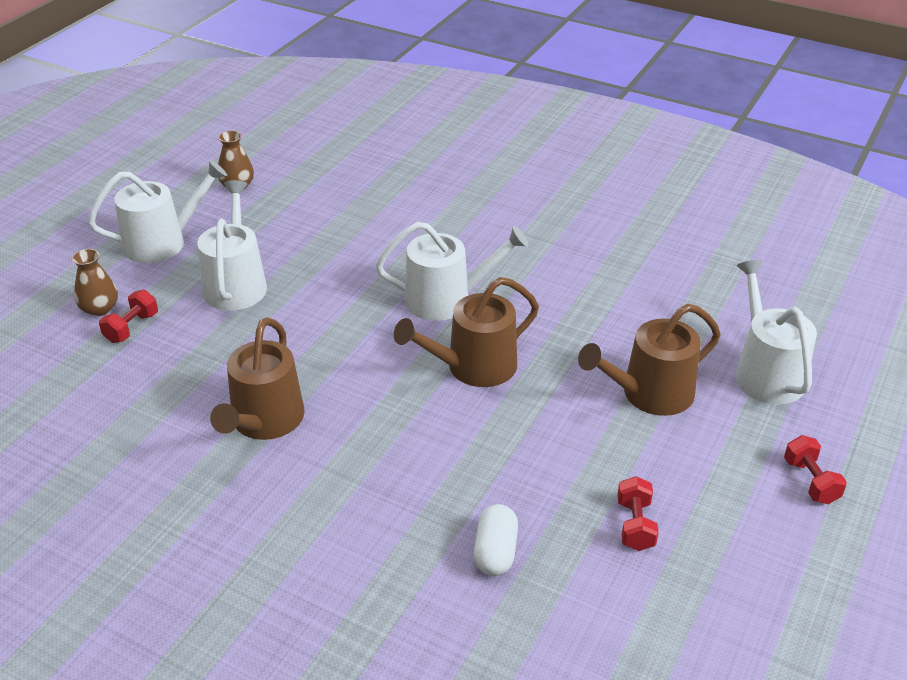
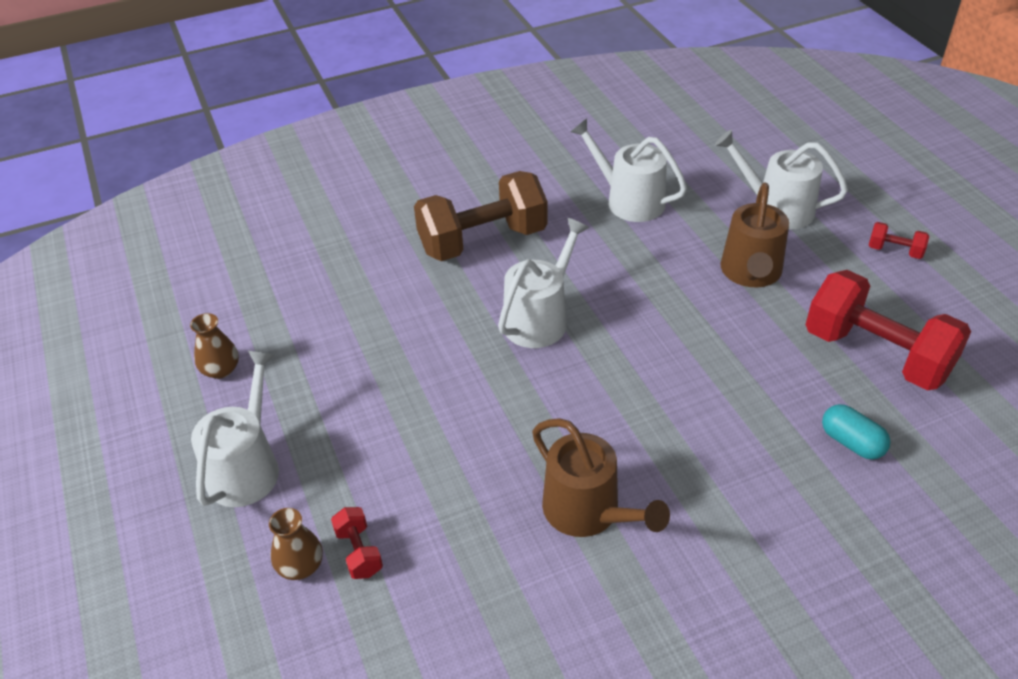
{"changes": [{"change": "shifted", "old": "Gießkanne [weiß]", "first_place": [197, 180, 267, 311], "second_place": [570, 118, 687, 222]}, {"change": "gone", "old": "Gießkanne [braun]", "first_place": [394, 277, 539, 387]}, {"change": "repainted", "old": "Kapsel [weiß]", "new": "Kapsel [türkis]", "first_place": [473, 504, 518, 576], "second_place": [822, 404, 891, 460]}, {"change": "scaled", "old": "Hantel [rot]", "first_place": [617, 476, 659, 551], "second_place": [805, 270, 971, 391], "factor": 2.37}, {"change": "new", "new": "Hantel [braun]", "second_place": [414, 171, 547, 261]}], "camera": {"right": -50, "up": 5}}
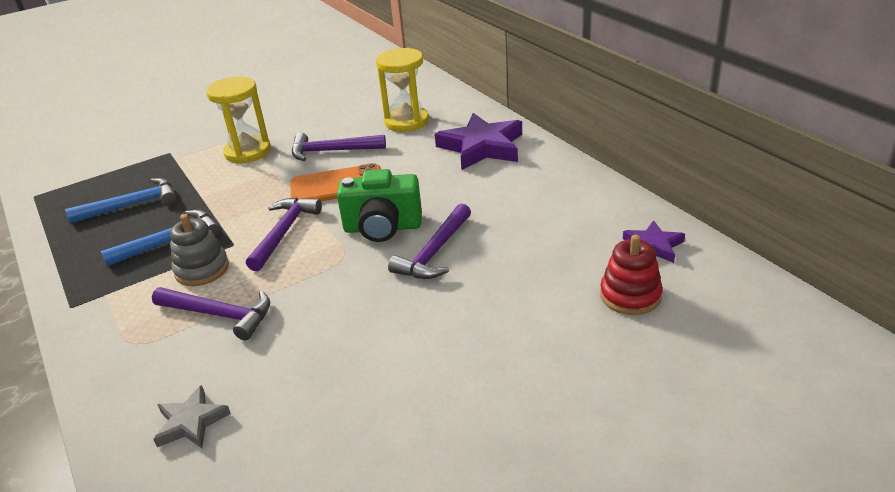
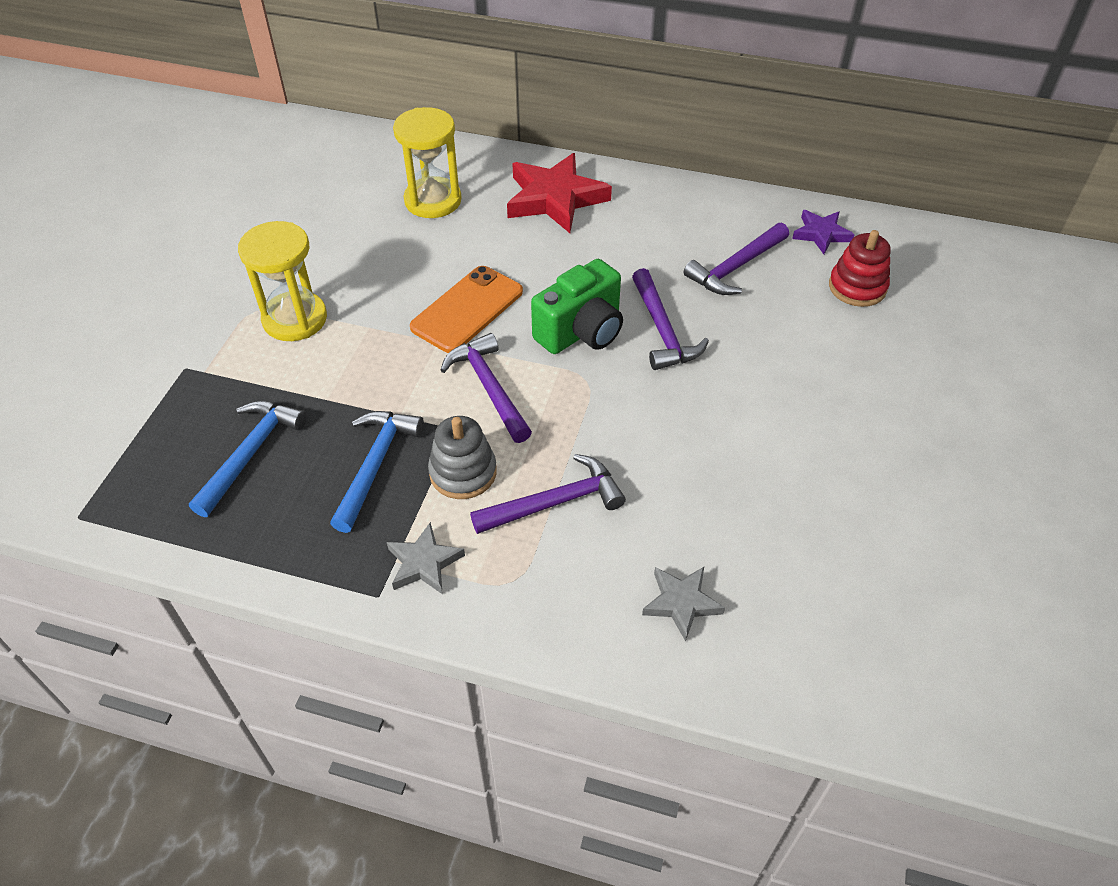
{"changes": [{"change": "shifted", "old": "Hammer [lila]", "first_place": [292, 132, 386, 161], "second_place": [684, 223, 789, 295]}, {"change": "repainted", "old": "Stern [lila]", "new": "Stern [rot]", "first_place": [435, 113, 522, 170], "second_place": [507, 153, 612, 233]}, {"change": "new", "new": "Stern [grau]", "second_place": [387, 522, 465, 594]}], "camera": {"right": -45, "up": 15}}
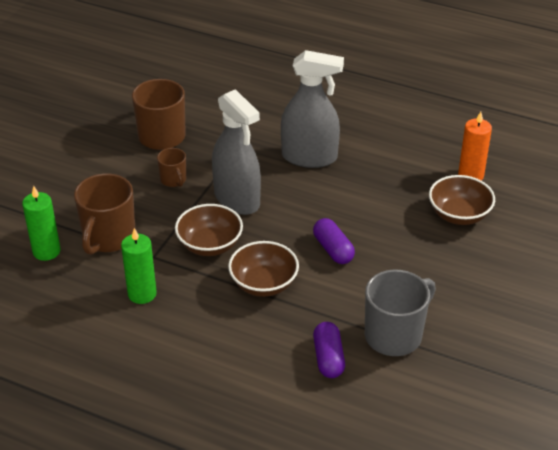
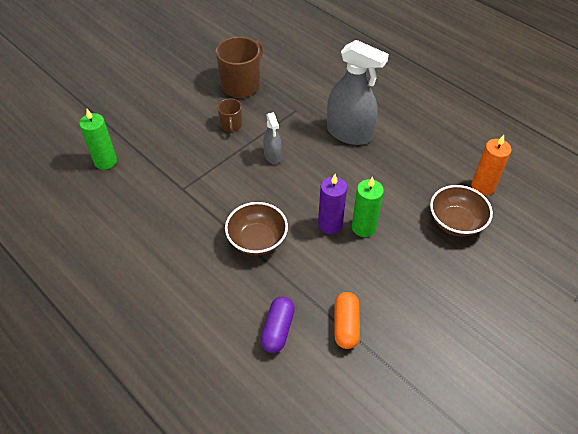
{"changes": [{"change": "gone", "old": "Tasse [braun]", "first_place": [74, 173, 136, 255]}, {"change": "shifted", "old": "Kerze [grün]", "first_place": [121, 228, 157, 304], "second_place": [352, 176, 384, 237]}, {"change": "gone", "old": "Schüssel [braun]", "first_place": [175, 204, 243, 256]}, {"change": "scaled", "old": "Sprühflasche [grau]", "first_place": [212, 89, 261, 215], "second_place": [263, 112, 282, 164], "factor": 0.51}, {"change": "swapped", "old": "Kapsel [lila]", "new": "Kerze [lila]", "first_place": [313, 218, 355, 264], "second_place": [318, 174, 347, 234]}, {"change": "swapped", "old": "Tasse [grau]", "new": "Kapsel [orange]", "first_place": [365, 269, 436, 356], "second_place": [334, 292, 360, 349]}], "camera": {"right": 20, "up": 10}}
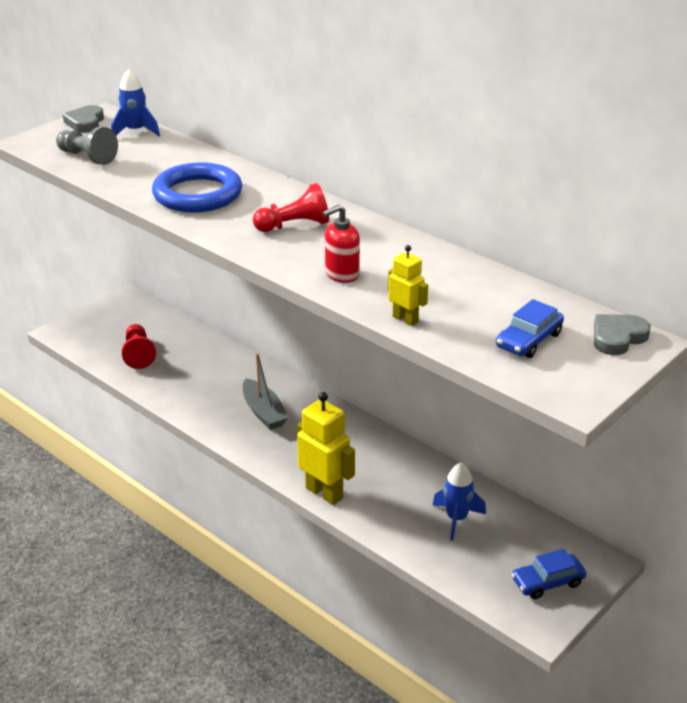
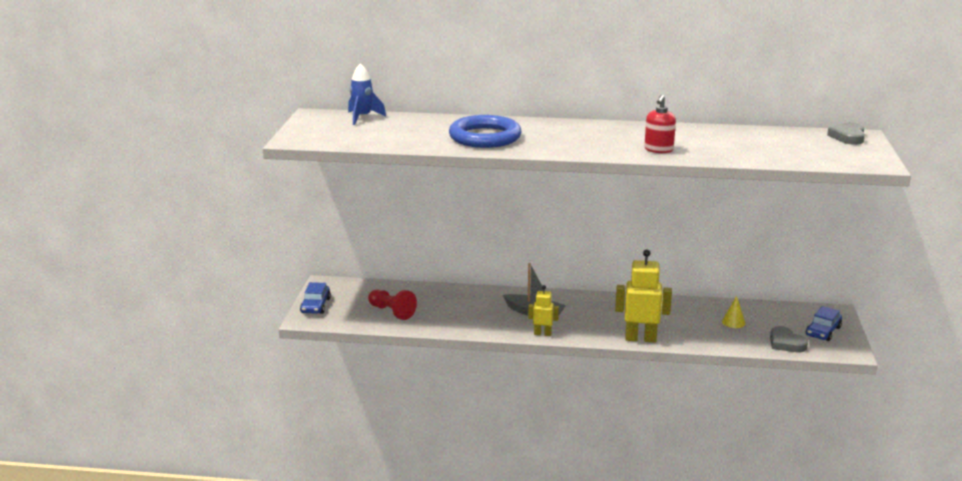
{"changes": [{"change": "gone", "old": "Bauer [grau]", "first_place": [56, 127, 118, 165]}, {"change": "shifted", "old": "Herz [grau]", "first_place": [63, 105, 104, 133], "second_place": [770, 326, 808, 352]}, {"change": "gone", "old": "Bauer [rot]", "first_place": [253, 183, 329, 232]}, {"change": "shifted", "old": "Roboter [gelb]", "first_place": [388, 245, 428, 326], "second_place": [528, 285, 559, 336]}, {"change": "swapped", "old": "Rakete [blau]", "new": "Kegel [gelb]", "first_place": [433, 462, 486, 541], "second_place": [722, 296, 746, 328]}, {"change": "shifted", "old": "Auto [blau]", "first_place": [496, 299, 564, 358], "second_place": [300, 282, 331, 314]}], "camera": {"right": -35, "up": -10}}
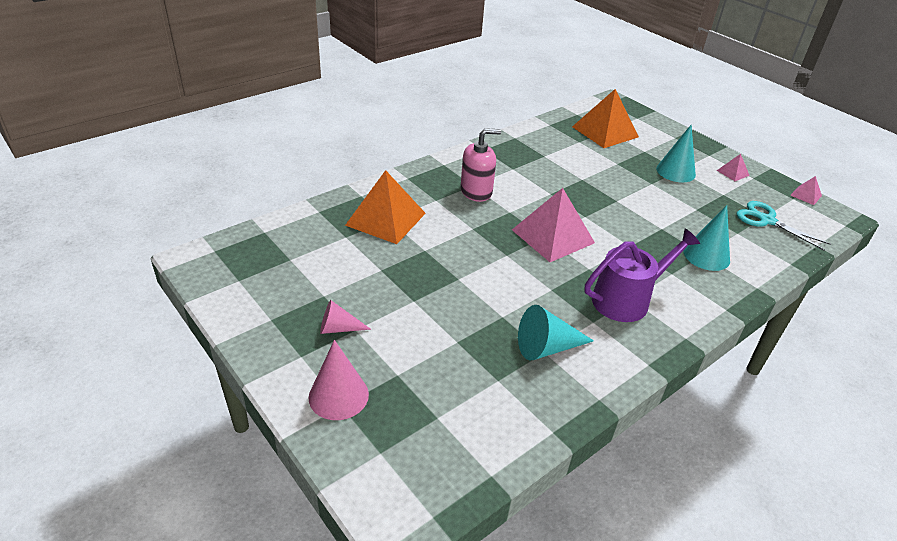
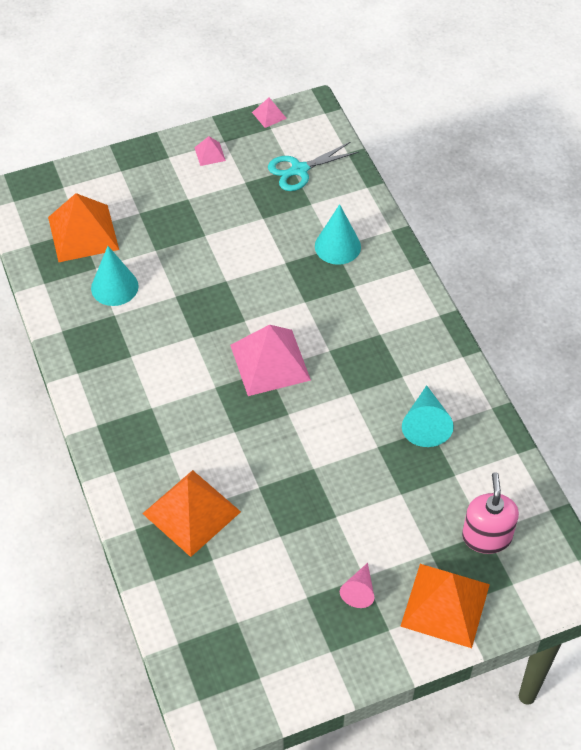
{"changes": [{"change": "swapped", "old": "Kegel [rosa]", "new": "Pyramide [orange]", "first_place": [309, 340, 369, 420], "second_place": [400, 564, 490, 648]}, {"change": "shifted", "old": "Seifenspender [rosa]", "first_place": [461, 128, 501, 202], "second_place": [462, 472, 519, 554]}, {"change": "gone", "old": "Gießkanne [lila]", "first_place": [585, 228, 700, 322]}, {"change": "shifted", "old": "Kegel [türkis]", "first_place": [656, 125, 696, 182], "second_place": [91, 246, 139, 306]}], "camera": {"right": -70, "up": 15}}
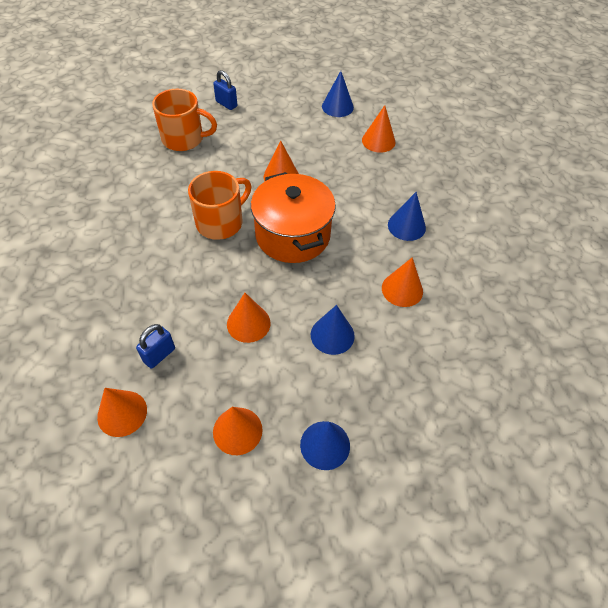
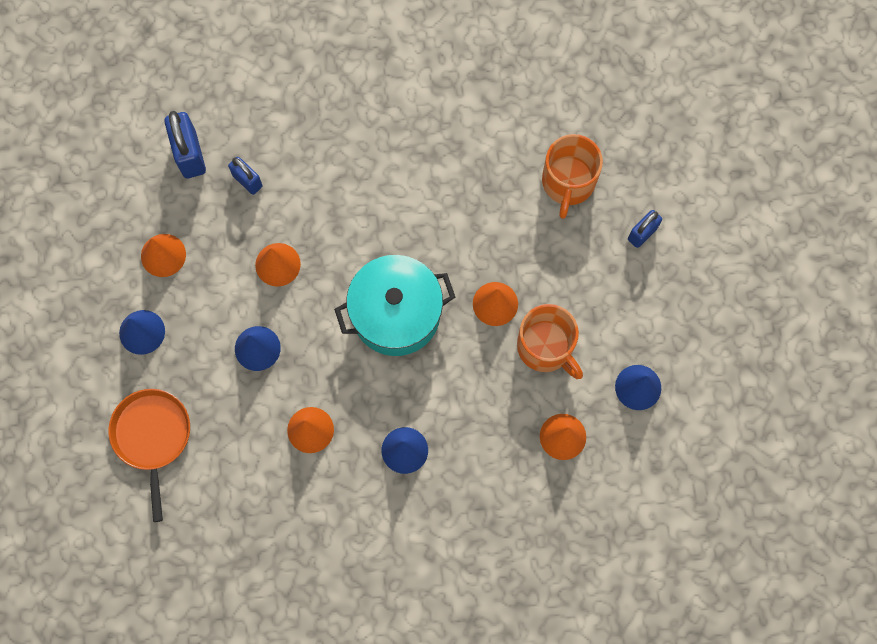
{"changes": [{"change": "swapped", "old": "Kegel [orange]", "new": "Vorhängeschloss [blau]", "first_place": [97, 388, 147, 437], "second_place": [164, 111, 206, 178]}, {"change": "shifted", "old": "Tasse [orange]", "first_place": [188, 171, 251, 240], "second_place": [517, 304, 583, 379]}, {"change": "repainted", "old": "Kochtopf [orange]", "new": "Kochtopf [türkis]", "first_place": [251, 172, 336, 263], "second_place": [334, 255, 455, 356]}, {"change": "new", "new": "Pfanne [orange]", "second_place": [109, 389, 190, 522]}], "camera": {"right": 95, "up": 20}}
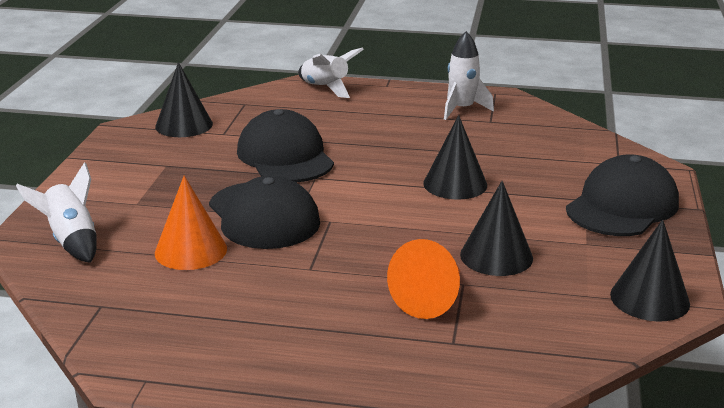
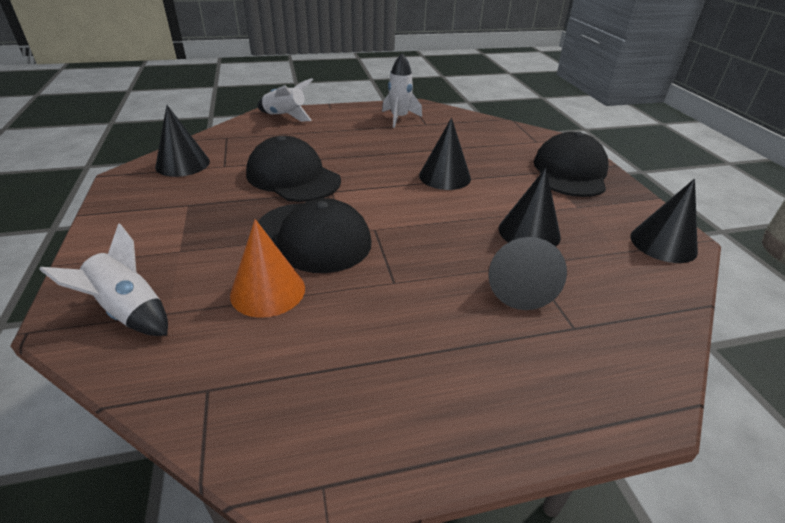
{"changes": [{"change": "repainted", "old": "Kegel [orange]", "new": "Kegel [schwarz]", "first_place": [387, 239, 460, 319], "second_place": [489, 237, 567, 310]}], "camera": {"right": -25, "up": 10}}
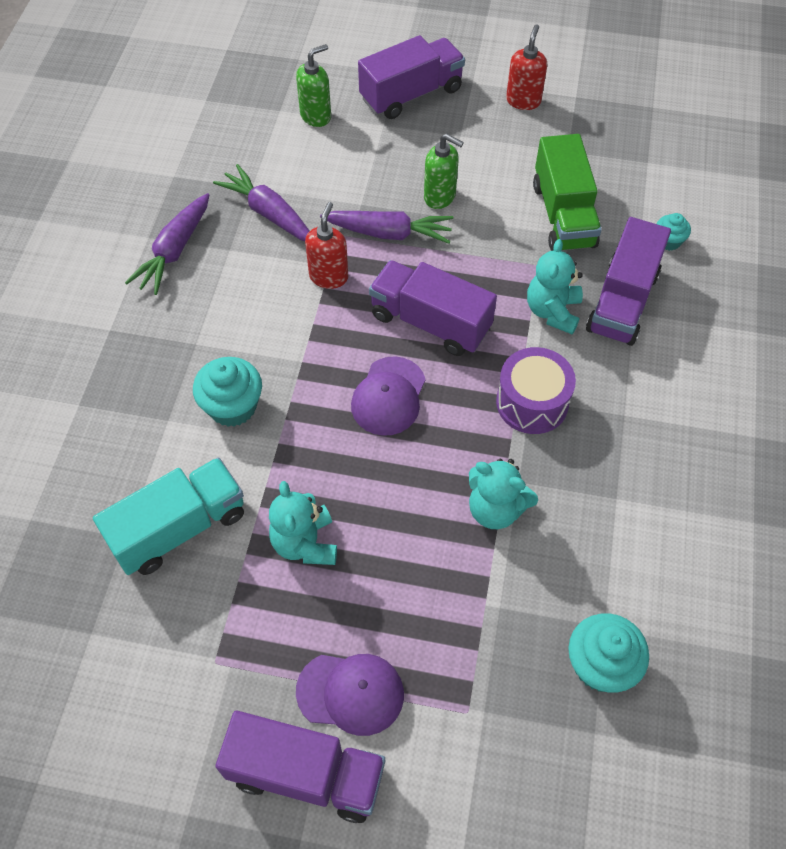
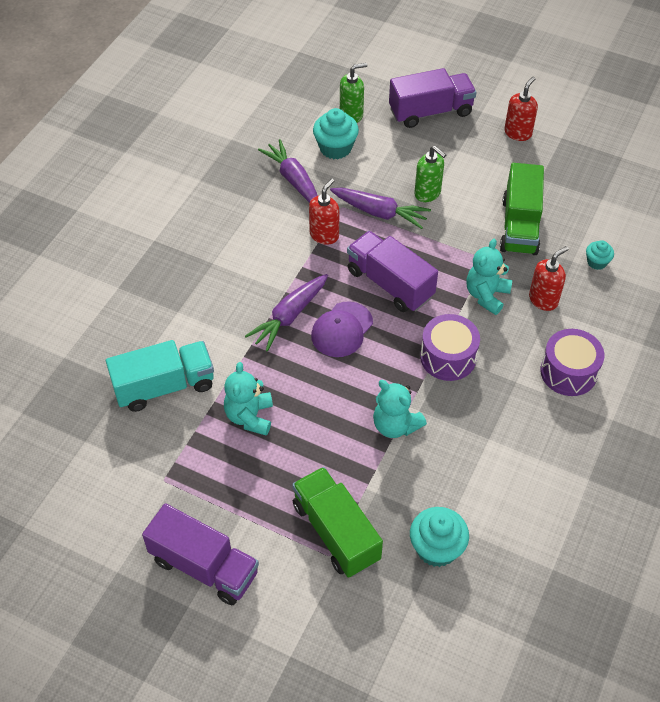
{"changes": [{"change": "shifted", "old": "Karotte [lila]", "first_place": [125, 193, 210, 295], "second_place": [245, 274, 328, 352]}, {"change": "shifted", "old": "Muffin [türkis]", "first_place": [193, 357, 262, 427], "second_place": [313, 108, 359, 159]}, {"change": "gone", "old": "Kappe [lila]", "first_place": [296, 654, 404, 736]}, {"change": "swapped", "old": "Lastwagen [lila]", "new": "Seifenspender [rot]", "first_place": [586, 217, 671, 346], "second_place": [529, 246, 569, 311]}, {"change": "new", "new": "Lastwagen [grün]", "second_place": [292, 467, 383, 578]}, {"change": "new", "new": "Trommel [lila]", "second_place": [540, 329, 604, 396]}], "camera": {"right": 15, "up": -5}}
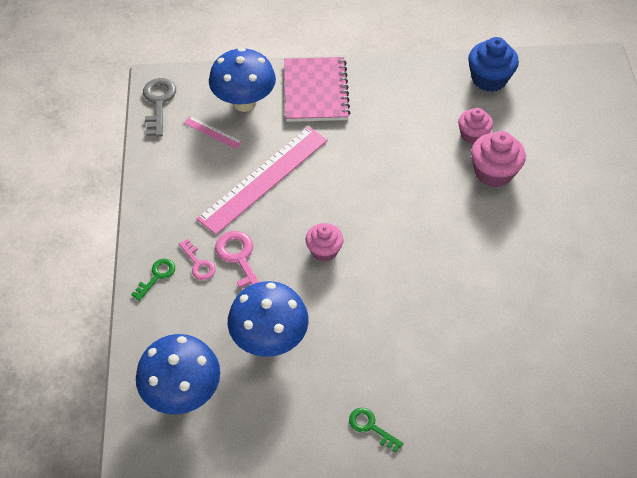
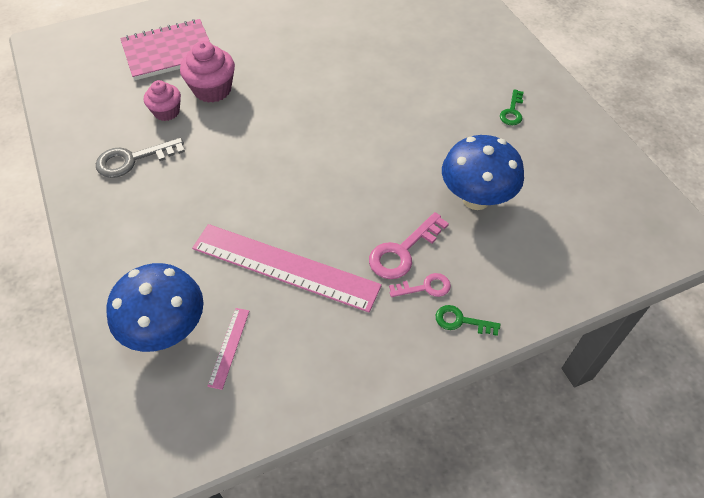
{"changes": [{"change": "gone", "old": "Pilz [blau]", "first_place": [136, 334, 220, 415]}, {"change": "shifted", "old": "Schlüssel [grau]", "first_place": [143, 78, 176, 137], "second_place": [96, 138, 185, 178]}, {"change": "rotated", "old": "Schlüssel [rosa]", "first_place": [179, 239, 216, 280], "second_place": [389, 273, 451, 297], "degrees": 45}, {"change": "shifted", "old": "Notizbuch [rosa]", "first_place": [284, 57, 351, 122], "second_place": [120, 19, 210, 80]}, {"change": "gone", "old": "Muffin [rosa]", "first_place": [306, 223, 344, 262]}, {"change": "gone", "old": "Muffin [blau]", "first_place": [468, 37, 519, 92]}], "camera": {"right": -110, "up": 0}}
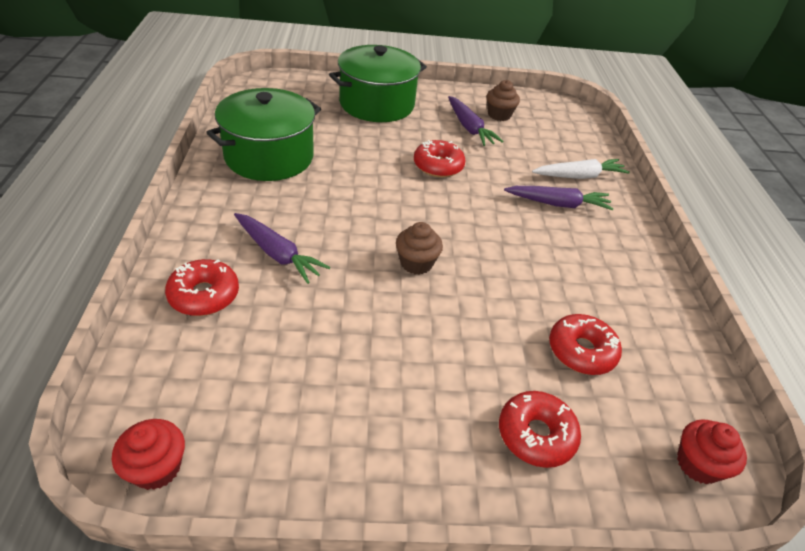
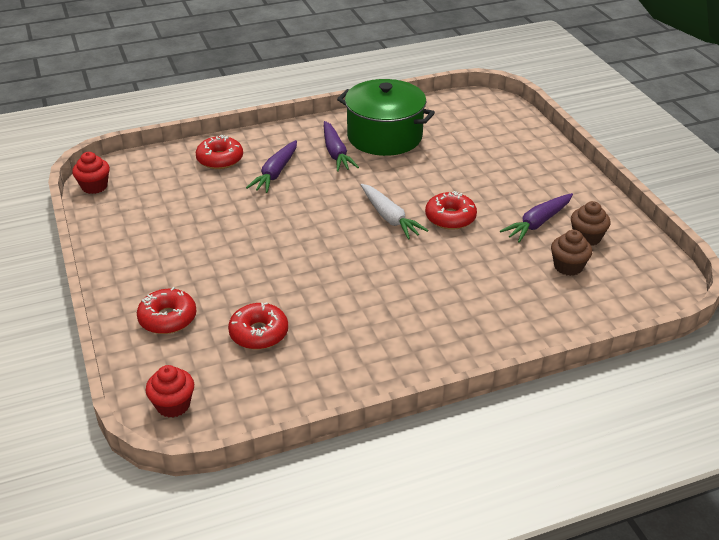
{"changes": [{"change": "gone", "old": "Kochtopf [grün]", "first_place": [329, 45, 427, 122]}, {"change": "shifted", "old": "Muffin [braun]", "first_place": [396, 222, 443, 275], "second_place": [551, 230, 592, 276]}, {"change": "shifted", "old": "Karotte [lila]", "first_place": [504, 186, 614, 210], "second_place": [324, 121, 359, 172]}, {"change": "shifted", "old": "Karotte [weiß]", "first_place": [532, 159, 630, 179], "second_place": [361, 184, 428, 239]}], "camera": {"right": 75, "up": -5}}
